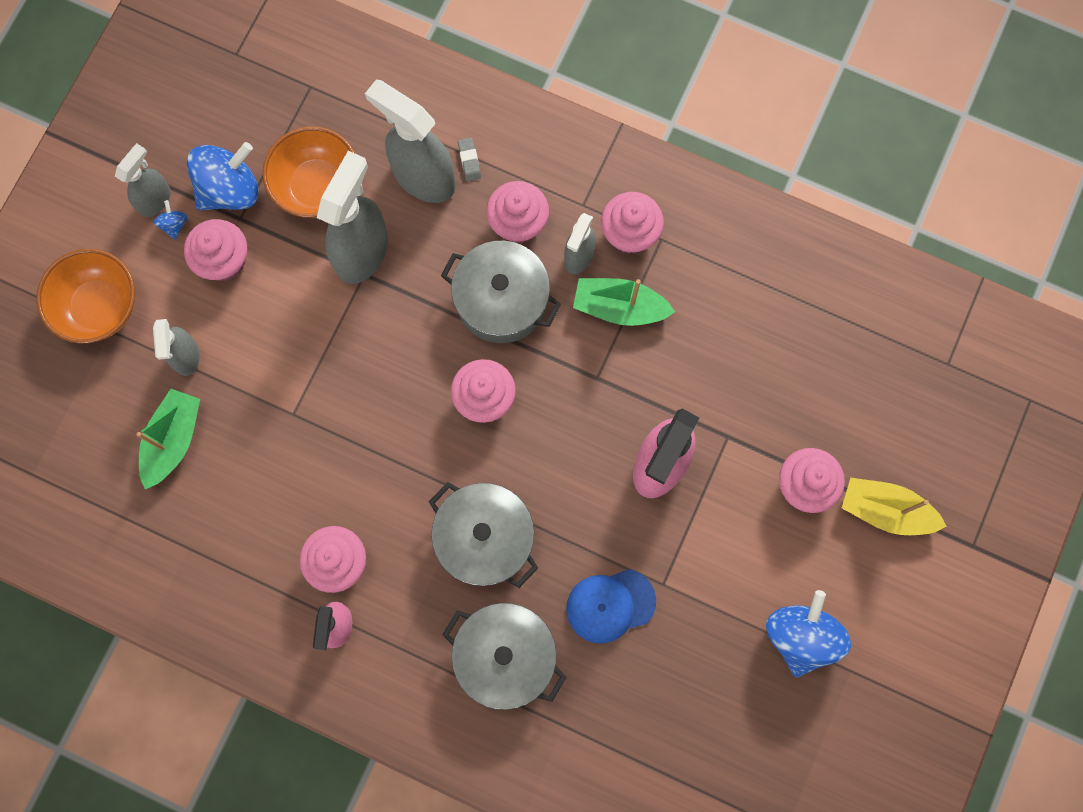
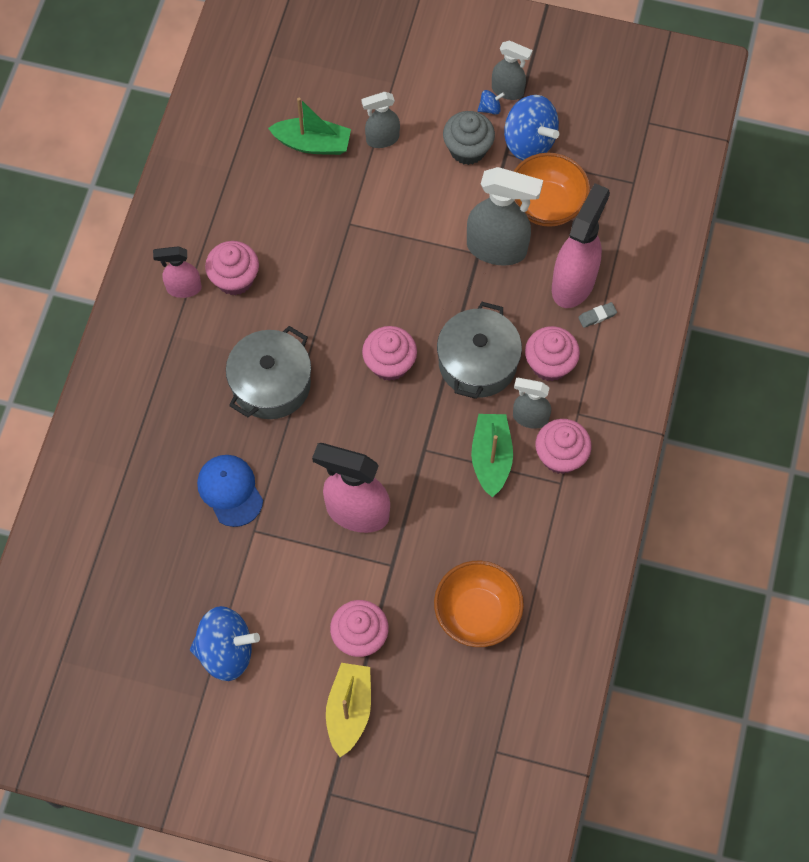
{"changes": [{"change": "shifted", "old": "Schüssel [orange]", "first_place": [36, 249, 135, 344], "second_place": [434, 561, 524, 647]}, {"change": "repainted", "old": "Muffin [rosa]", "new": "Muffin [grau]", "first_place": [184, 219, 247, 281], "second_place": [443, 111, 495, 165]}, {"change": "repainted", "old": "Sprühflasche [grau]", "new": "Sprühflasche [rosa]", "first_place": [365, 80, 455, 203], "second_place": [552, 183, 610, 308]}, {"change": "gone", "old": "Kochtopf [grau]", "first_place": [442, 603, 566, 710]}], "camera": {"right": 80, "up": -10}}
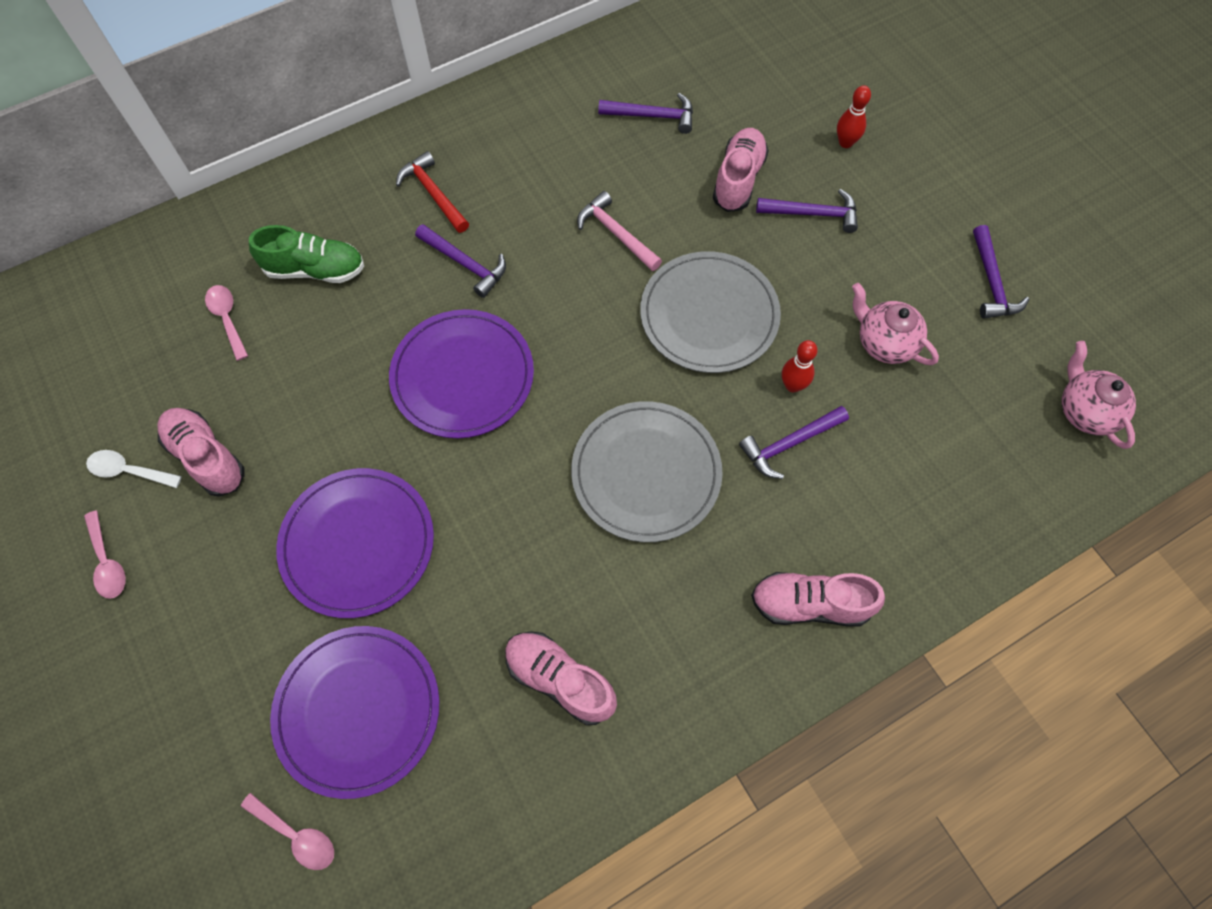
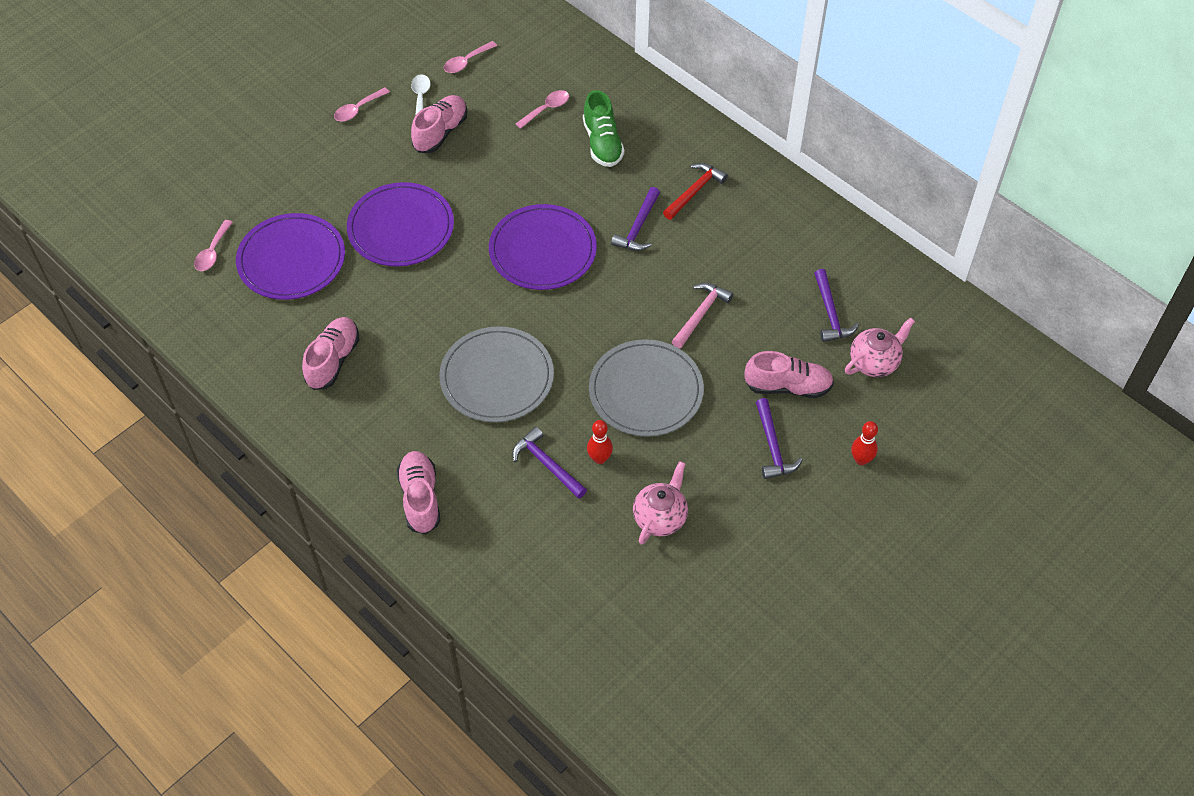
{"changes": [{"change": "gone", "old": "Hammer [lila]", "first_place": [973, 225, 1029, 319]}, {"change": "shifted", "old": "Teekanne [rosa]", "first_place": [1062, 341, 1136, 449], "second_place": [845, 317, 915, 377]}, {"change": "new", "new": "Löffel [rosa]", "second_place": [444, 41, 497, 73]}], "camera": {"right": 75, "up": -10}}
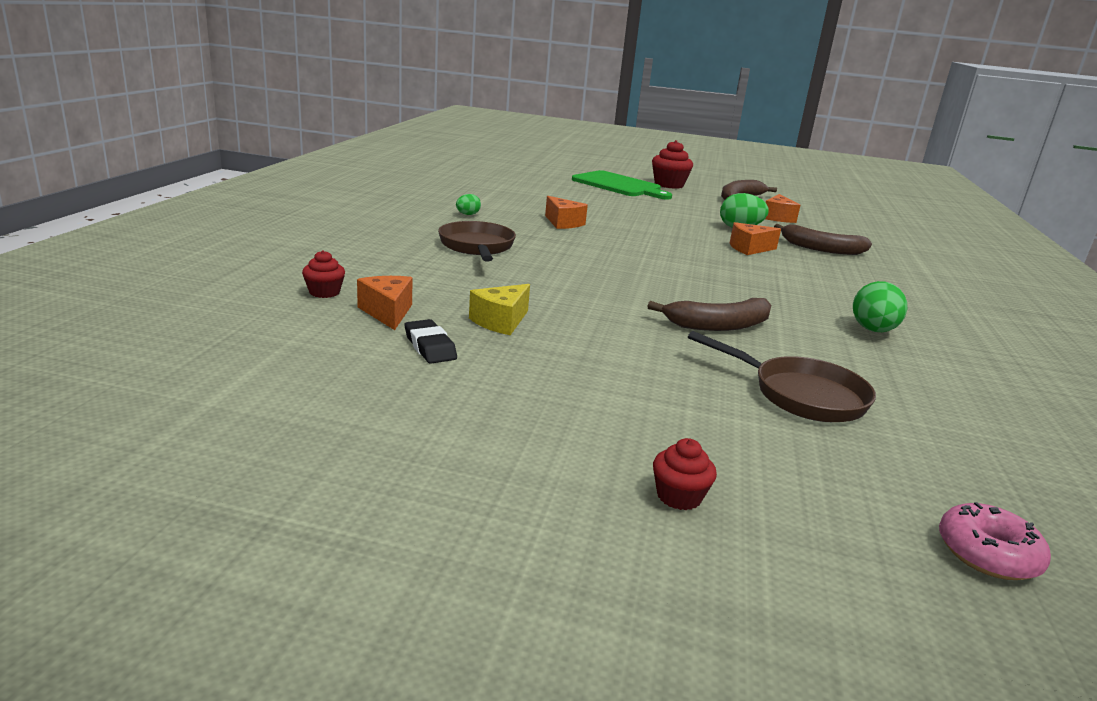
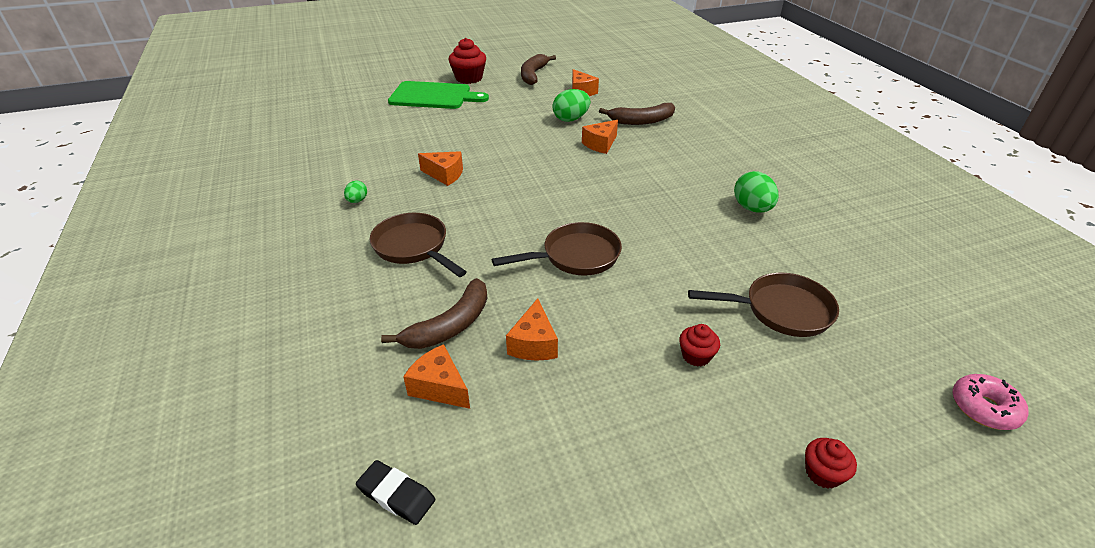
{"changes": [{"change": "shifted", "old": "Muffin [rot]", "first_place": [302, 250, 345, 298], "second_place": [679, 324, 720, 367]}, {"change": "shifted", "old": "Radiergummi [schwarz]", "first_place": [405, 319, 457, 364], "second_place": [356, 460, 435, 525]}, {"change": "repainted", "old": "Käse [gelb]", "new": "Käse [orange]", "first_place": [469, 284, 530, 335], "second_place": [506, 298, 558, 361]}, {"change": "shifted", "old": "Banane [braun]", "first_place": [648, 298, 771, 331], "second_place": [381, 278, 487, 349]}, {"change": "new", "new": "Pfanne [braun]", "second_place": [492, 222, 622, 275]}], "camera": {"right": -30, "up": 15}}
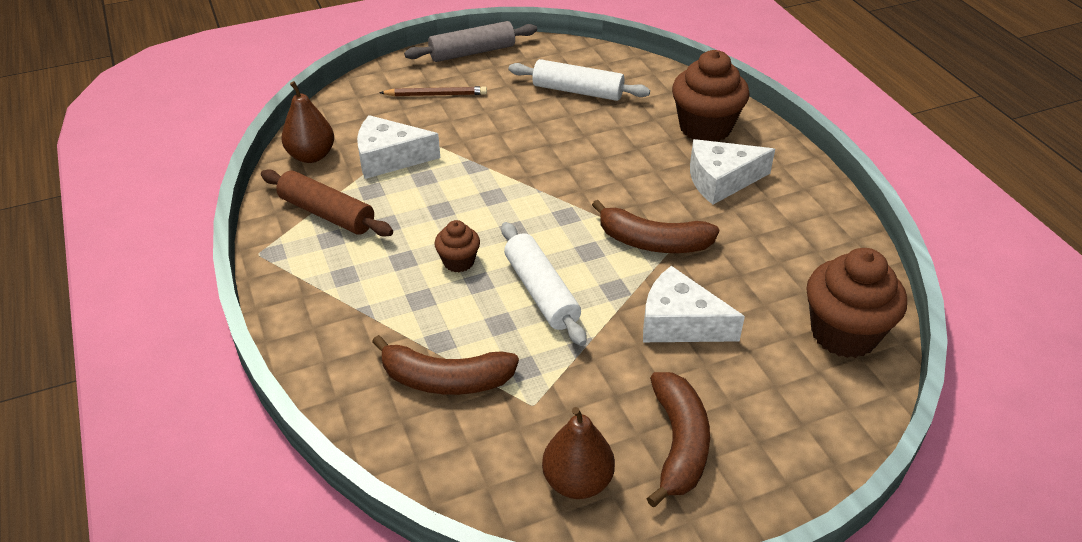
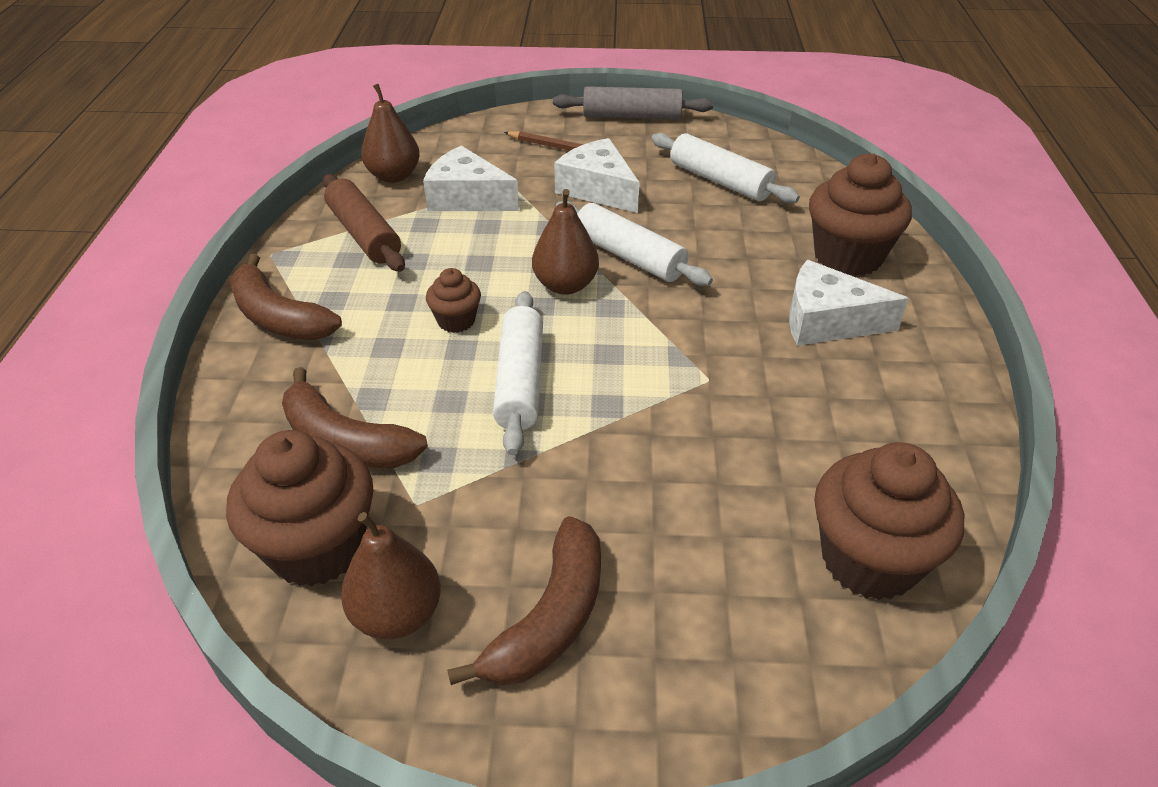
{"changes": [{"change": "shifted", "old": "Banane [braun]", "first_place": [592, 200, 719, 253], "second_place": [230, 254, 342, 340]}, {"change": "shifted", "old": "Käse [weiß]", "first_place": [643, 266, 745, 342], "second_place": [554, 138, 640, 213]}, {"change": "new", "new": "Muffin [braun]", "second_place": [226, 430, 374, 587]}, {"change": "new", "new": "Birne [braun]", "second_place": [532, 189, 599, 295]}, {"change": "new", "new": "Nudelholz [weiß]", "second_place": [556, 201, 713, 286]}], "camera": {"right": 25, "up": 0}}
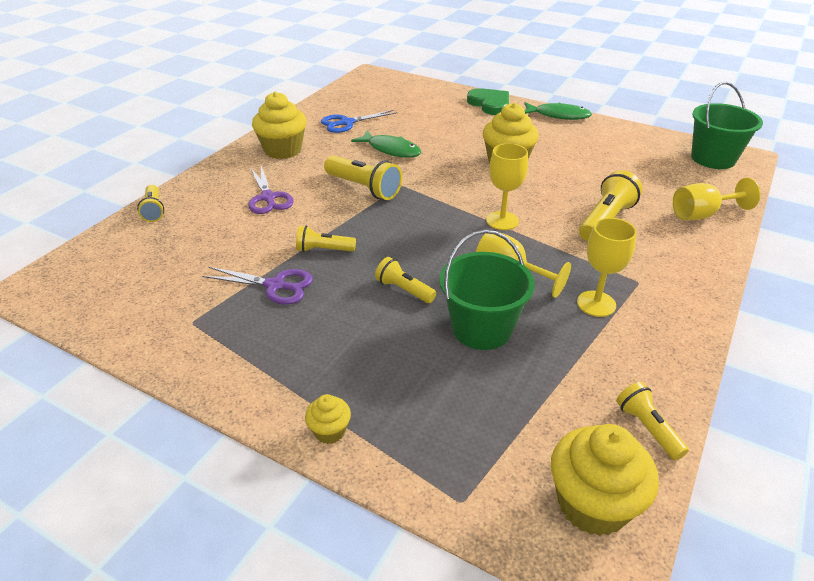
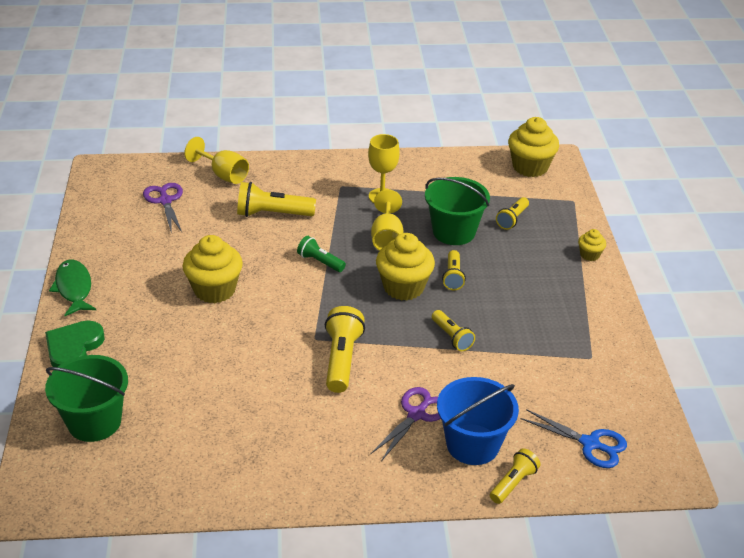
{"changes": [{"change": "shifted", "old": "Schere [lila]", "first_place": [202, 267, 313, 305], "second_place": [143, 183, 183, 234]}, {"change": "shifted", "old": "Muffin [gelb]", "first_place": [252, 92, 306, 159], "second_place": [376, 233, 435, 301]}, {"change": "shifted", "old": "Schere [blau]", "first_place": [321, 110, 397, 133], "second_place": [521, 409, 627, 468]}, {"change": "gone", "old": "Fisch [grün]", "first_place": [351, 130, 421, 158]}, {"change": "swapped", "old": "Kelch [gelb]", "new": "Taschenlampe [grün]", "first_place": [486, 143, 528, 230], "second_place": [297, 236, 346, 272]}, {"change": "shifted", "old": "Taschenlampe [gelb]", "first_place": [616, 382, 689, 460], "second_place": [496, 197, 529, 230]}, {"change": "shifted", "old": "Eimer [grün]", "first_place": [691, 82, 763, 169], "second_place": [45, 355, 128, 442]}, {"change": "new", "new": "Eimer [blau]", "second_place": [437, 377, 519, 465]}], "camera": {"right": -125, "up": 0}}
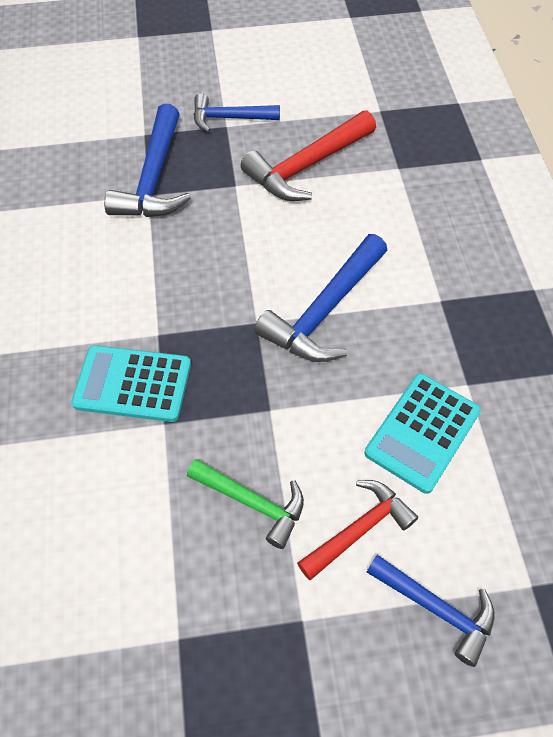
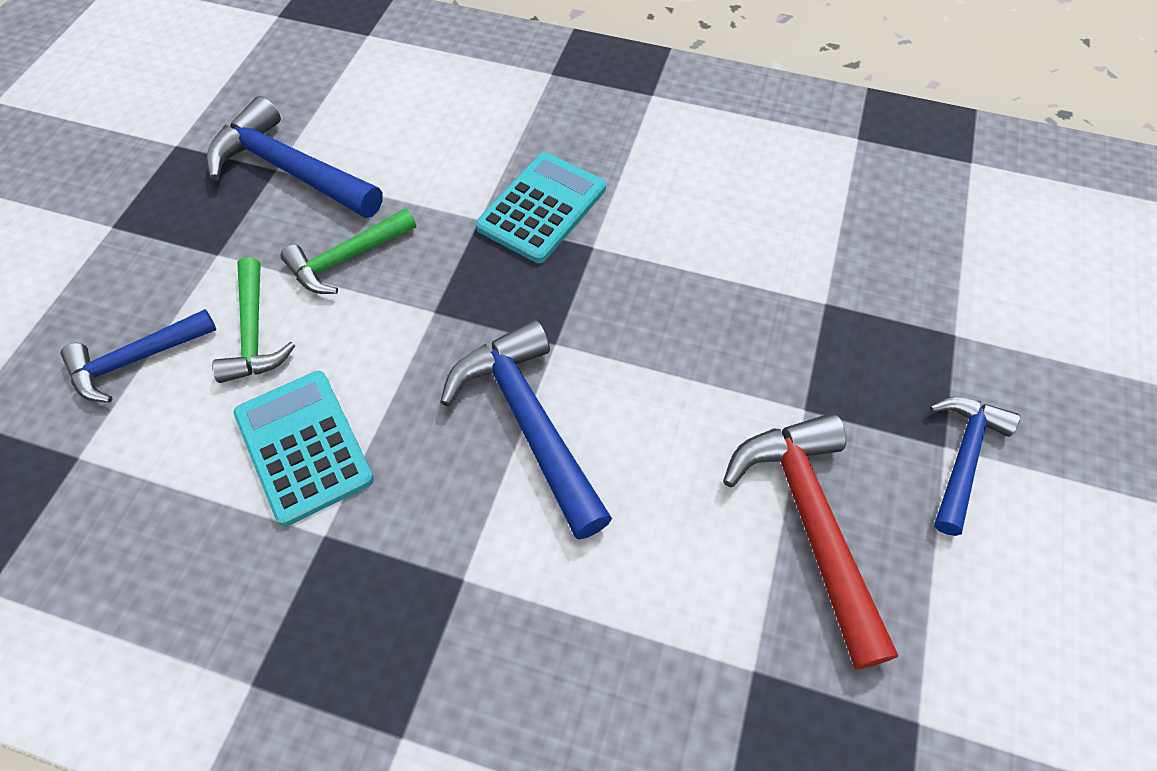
{"changes": [{"change": "shifted", "old": "Hammer [blau]", "first_place": [104, 104, 191, 217], "second_place": [206, 96, 383, 218]}, {"change": "repainted", "old": "Hammer [rot]", "new": "Hammer [grün]", "first_place": [297, 480, 418, 580], "second_place": [212, 257, 295, 383]}], "camera": {"right": 115, "up": 0}}
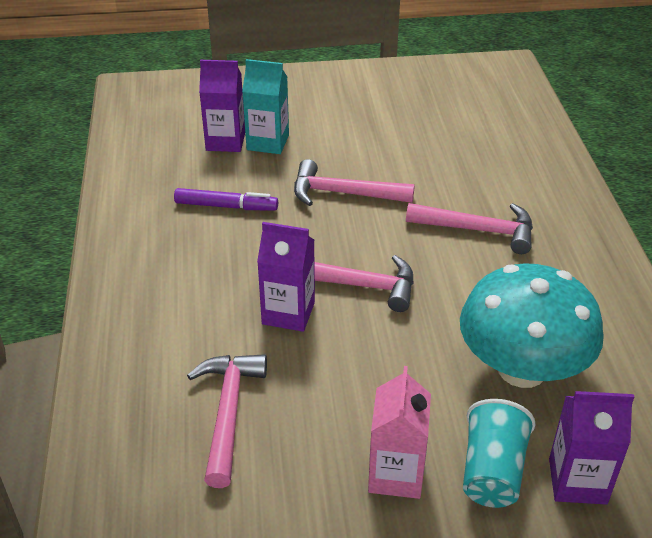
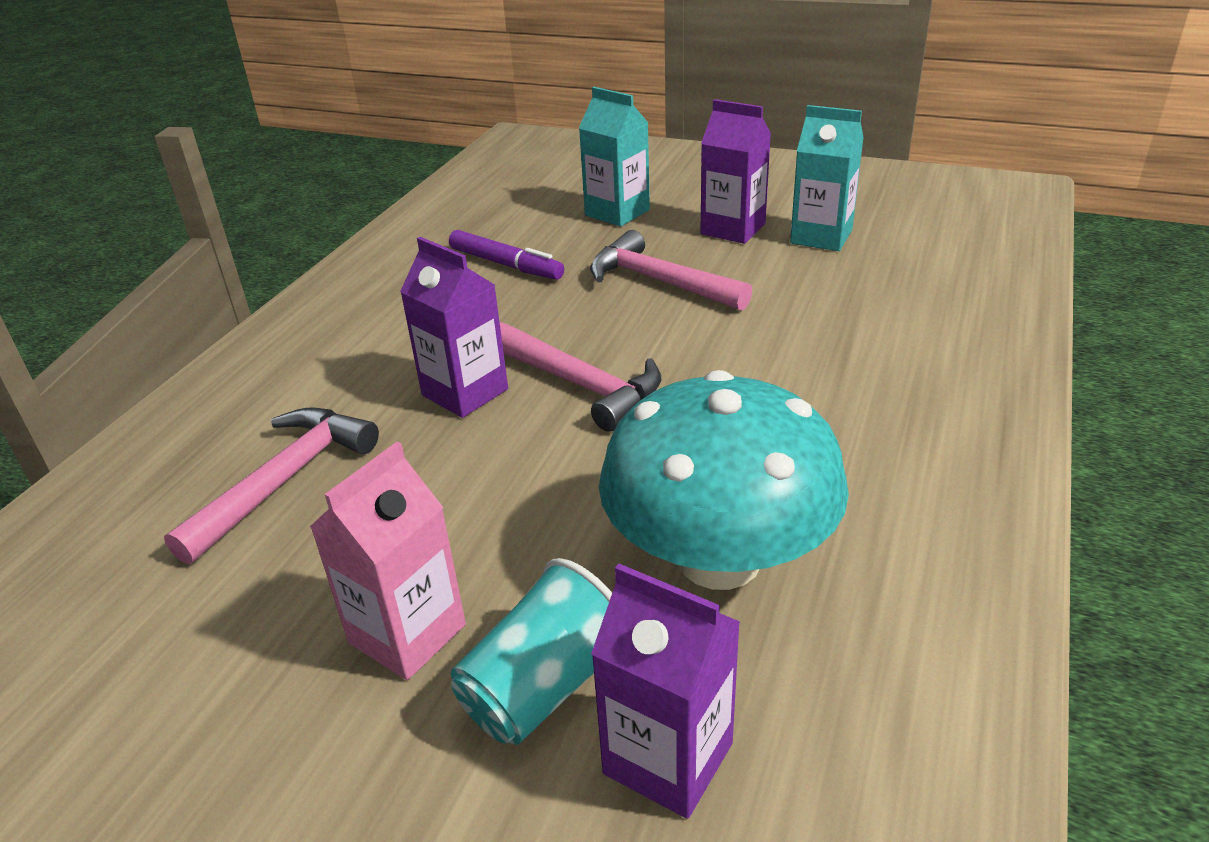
{"changes": [{"change": "shifted", "old": "Getränkekarton [lila]", "first_place": [199, 60, 245, 152], "second_place": [700, 99, 771, 244]}, {"change": "gone", "old": "Hammer [rosa]", "first_place": [406, 203, 533, 254]}, {"change": "new", "new": "Getränkekarton [türkis]", "second_place": [790, 105, 864, 251]}], "camera": {"right": 30, "up": -5}}
